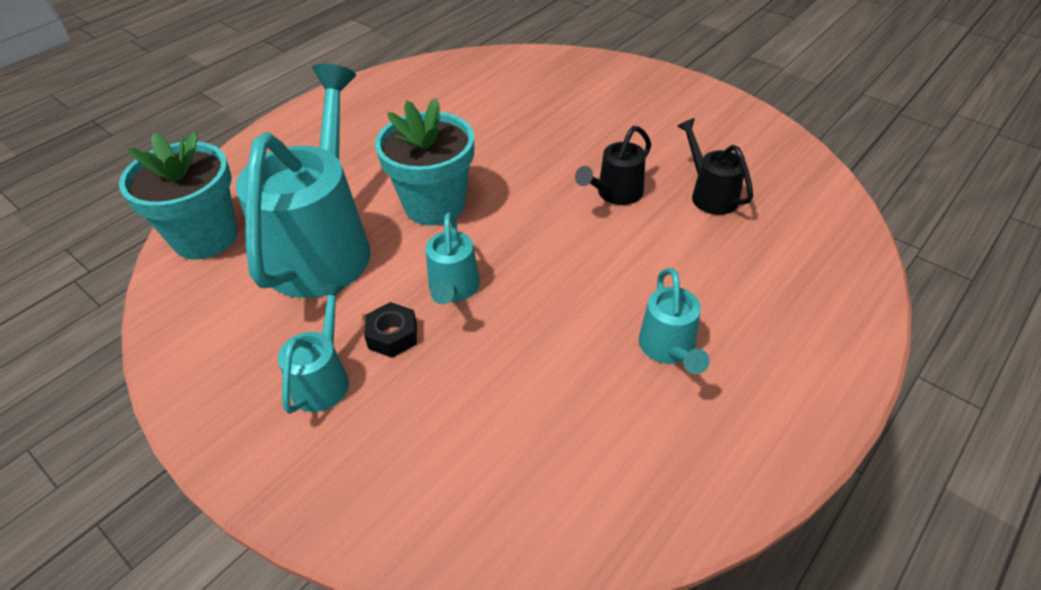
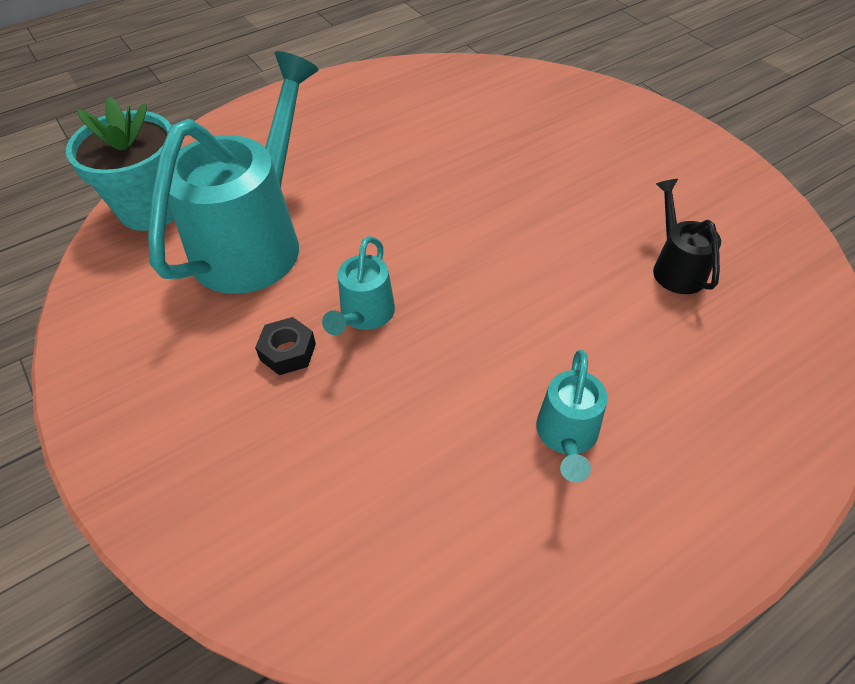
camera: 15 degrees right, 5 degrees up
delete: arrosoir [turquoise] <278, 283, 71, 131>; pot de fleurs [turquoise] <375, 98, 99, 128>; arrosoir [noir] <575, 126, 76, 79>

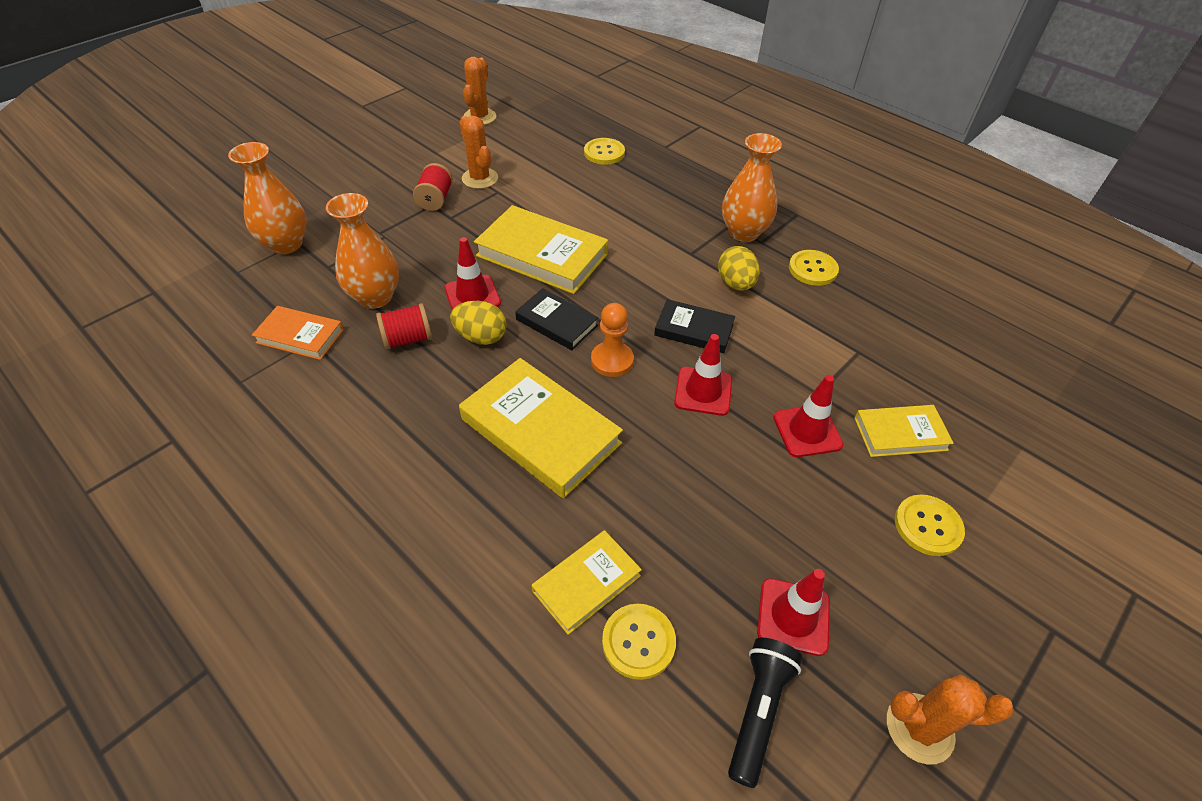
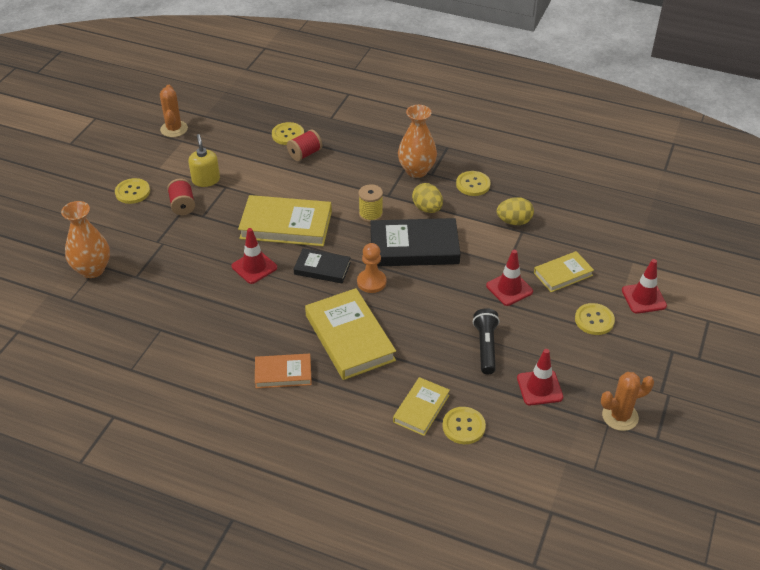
camera: 20 degrees left, 5 degrees down
delete: vase [orange] <326, 193, 73, 116>
insert: bouton [jaune] <115, 178, 35, 26>; bobine [jaune] <359, 184, 24, 38>
move: livre [orange] <252, 306, 92, 54> to <255, 354, 57, 34>; bobine [rouge] <376, 303, 56, 47> to <287, 130, 35, 31>; lampe de poche [noir] <728, 638, 74, 150> to <473, 308, 27, 66>; œuf [jaune] <450, 301, 57, 44> to <497, 197, 37, 28>; cône de chantier [rouge] <674, 334, 58, 82> to <622, 259, 45, 55>
replace: cactus [orange] <459, 116, 39, 73> to distributeur de savon [jaune] <189, 134, 31, 53>
rotate: livre [jaune] <459, 358, 164, 140> = <305, 288, 91, 92> 45 degrees clockwise
resize: livre [noir] <654, 299, 81, 54> = <370, 218, 90, 49> x1.75

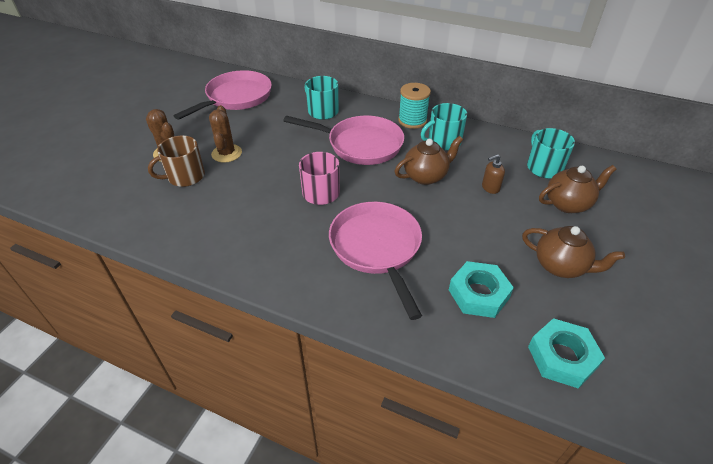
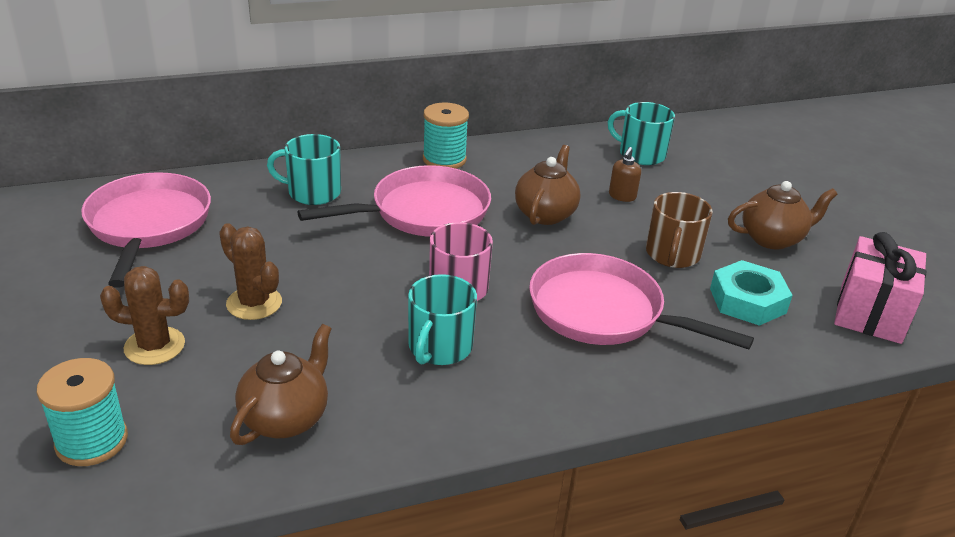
camera: 45 degrees left, 10 degrees down
insert: bobine [turquoise] <37, 358, 91, 108>
move: théière [marron] <539, 165, 77, 48> to <230, 324, 102, 121>; tasse [turquoise] <421, 103, 46, 47> to <408, 274, 69, 91>; tasse [marron] <148, 136, 57, 51> to <646, 192, 67, 76>
replace: écrou [turquoise] <528, 318, 77, 70> to cadeau [rose] <834, 232, 92, 112>

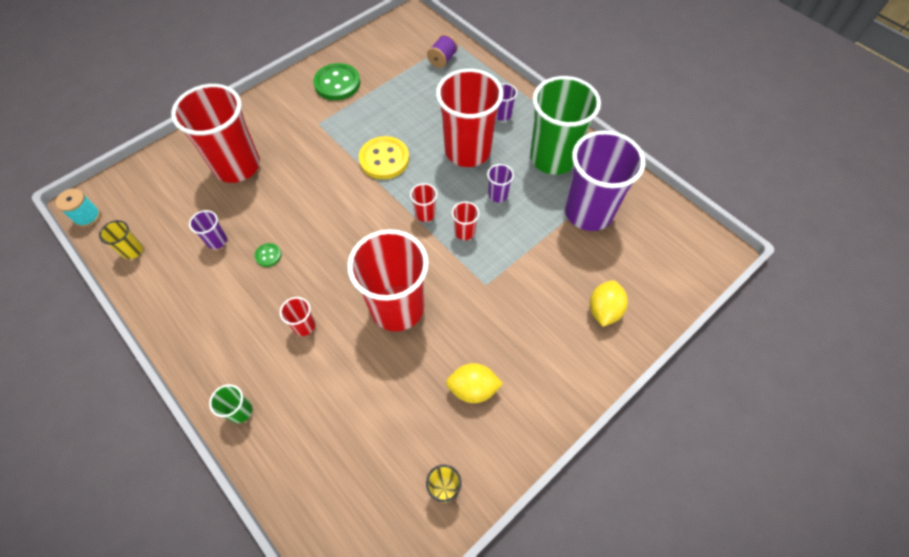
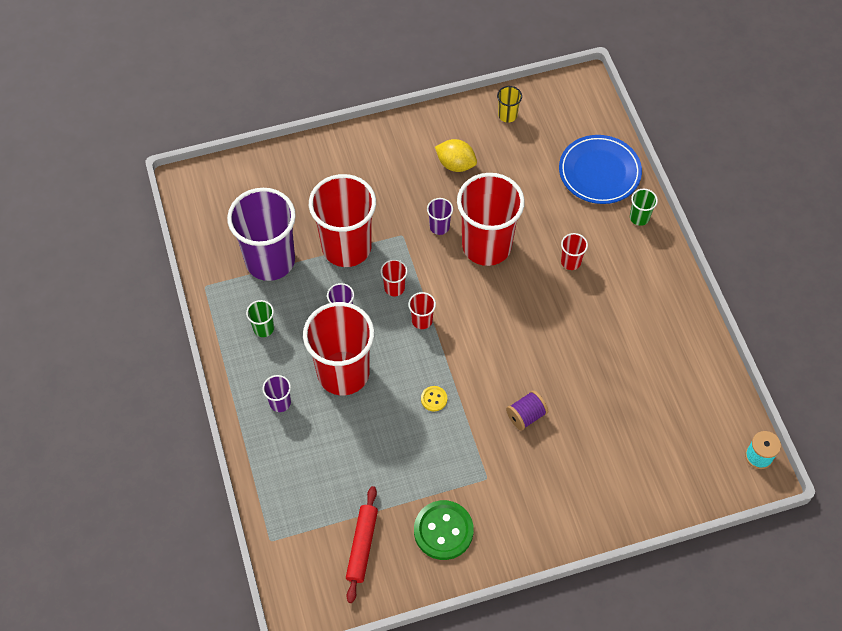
camera: 155 degrees left, 0 degrees up
delete: gobelet [jaune] <99, 220, 44, 39>; bouton [vert] <254, 243, 27, 24>; citron [jaune] <590, 280, 38, 47>
insert: rouleau à pâtisserie [rouge] <346, 486, 32, 117>; assiette [bleu] <559, 135, 83, 69>
move: gobelet [rouge] <171, 84, 89, 99> to <309, 174, 67, 93>; gobelet [violet] <189, 210, 38, 39> to <427, 198, 26, 37>; bobine [violet] <427, 34, 31, 34> to <506, 390, 42, 41>
resize: gobelet [vert] <530, 76, 71, 99> = <246, 300, 28, 37> x0.41; bouton [jaune] <359, 136, 50, 43> = <421, 386, 26, 25> x0.47

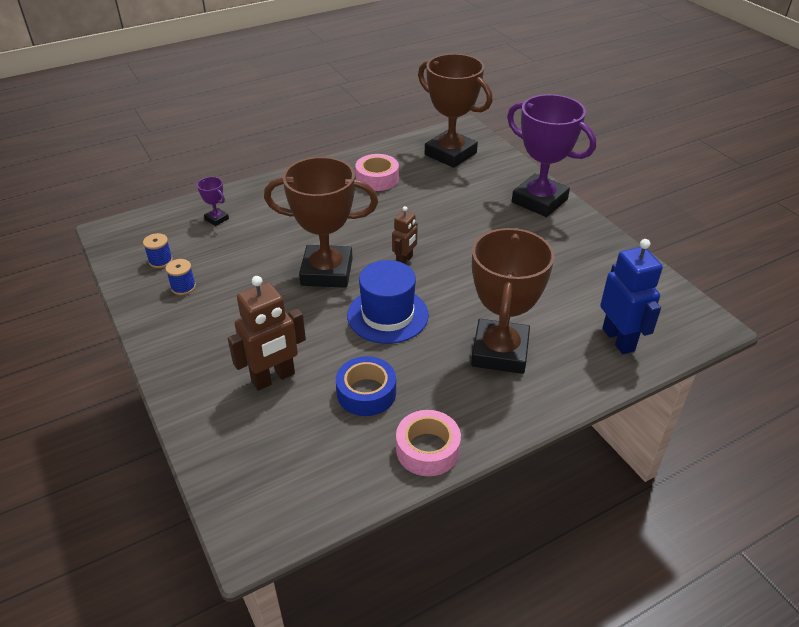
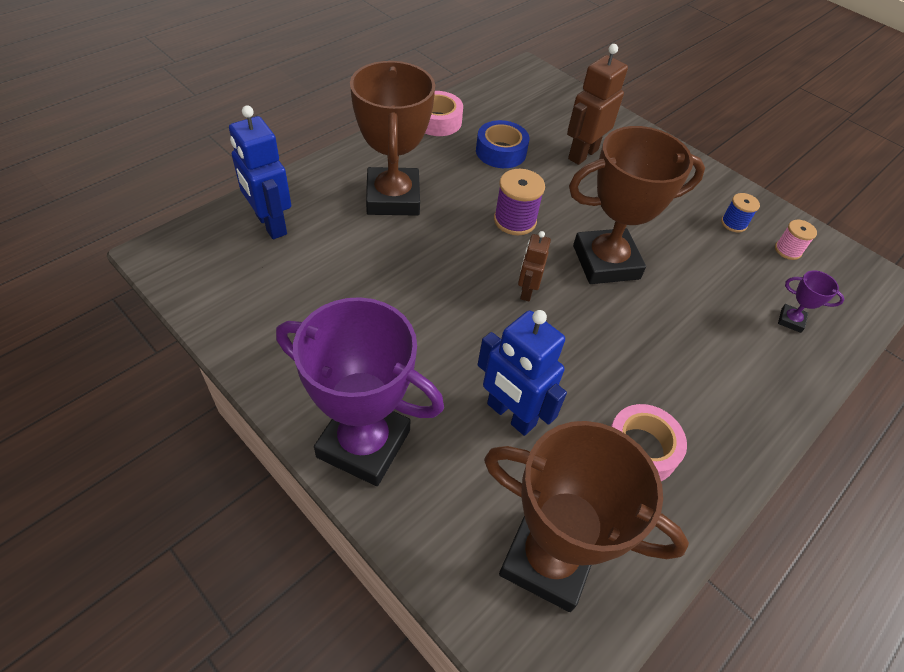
camera: 160 degrees right, 10 degrees up
insert: robot [bleu] <478, 310, 89, 126>
replace: chapeau [bleu] <347, 260, 82, 84> to bobine [violet] <494, 169, 51, 66>
recolor: bobine [bleu] <143, 233, 30, 35> to bobine [rose] <775, 220, 42, 40>

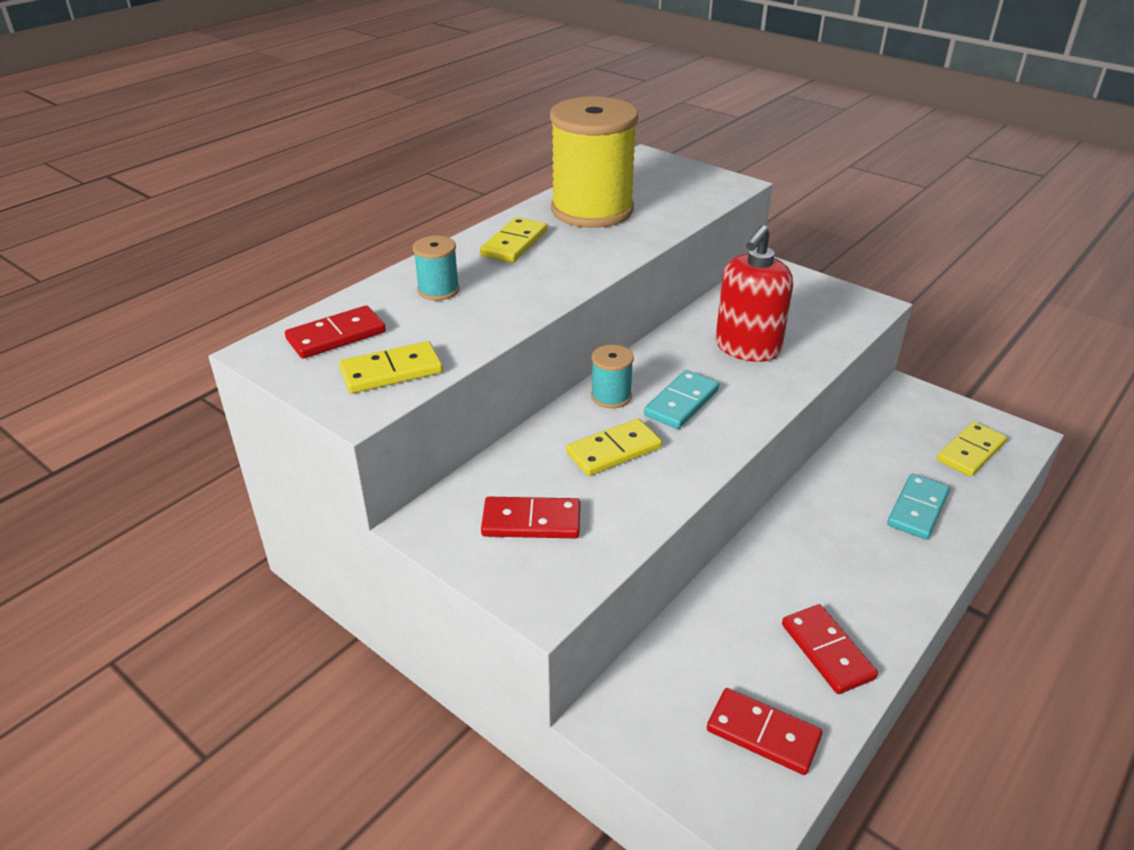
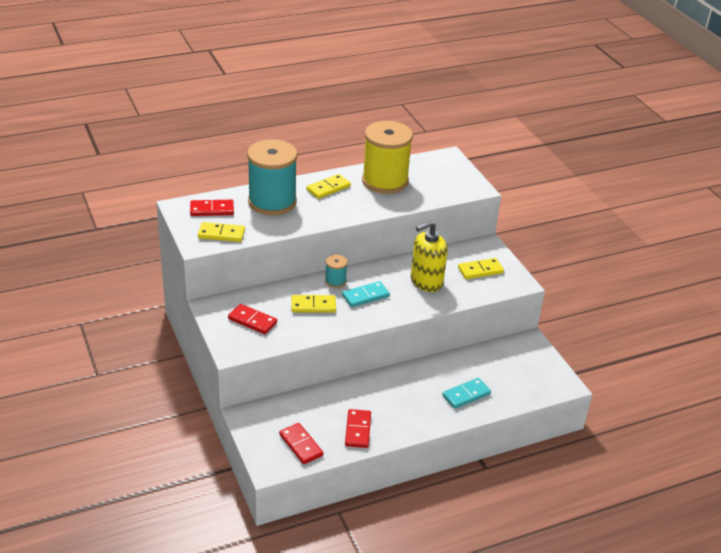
camera: 25 degrees right, 0 degrees up
move: domino [jaune] <937, 421, 70, 55> to <458, 258, 46, 21>
recolor: distributeur de savon [rouge] <716, 225, 77, 137> to distributeur de savon [jaune] <411, 220, 37, 72>
resize: bobine [turquoise] <413, 236, 46, 65> = <247, 139, 51, 76> x2.30

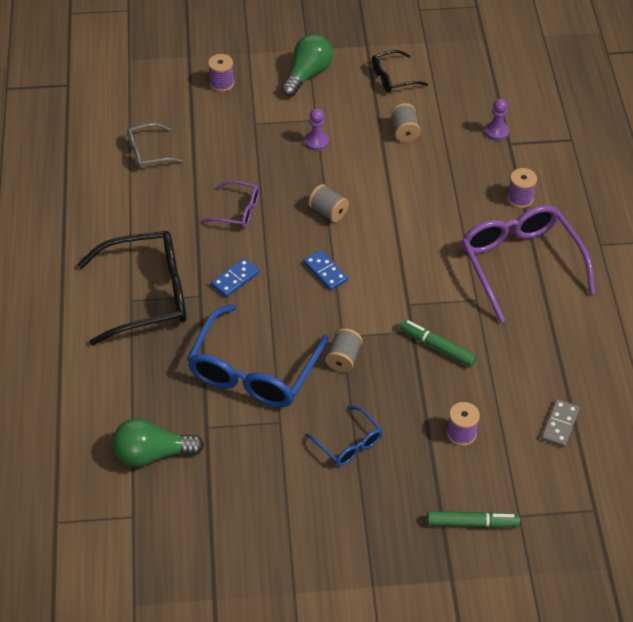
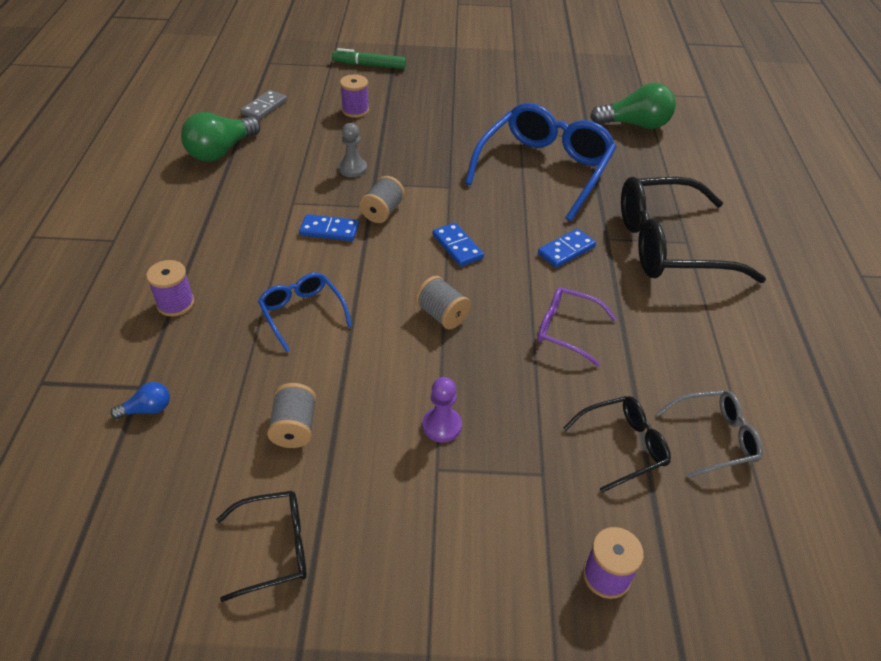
camera: 175 degrees left, 5 degrees down
delete: lunettes [violet] <461, 205, 134, 117>
insert: domino [bleu] <299, 214, 60, 27>; lunettes [noir] <563, 396, 108, 96>
move: ampoule [vert] <281, 34, 52, 63> to <181, 112, 79, 50>; lunettes [bleu] <306, 406, 77, 60> to <258, 273, 94, 79>; bobine [gris] <325, 328, 38, 44> to <359, 176, 46, 47>
replace: pion [violet] <485, 99, 24, 42> to ampoule [bleu] <110, 382, 60, 37>; feutre [vert] <400, 319, 77, 48> to pion [gris] <339, 123, 28, 54>

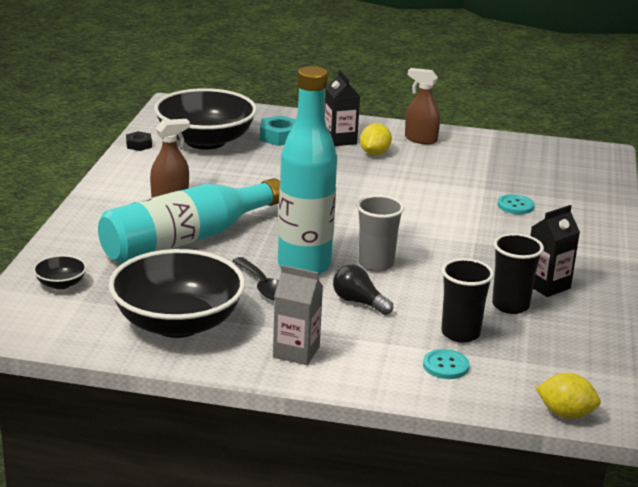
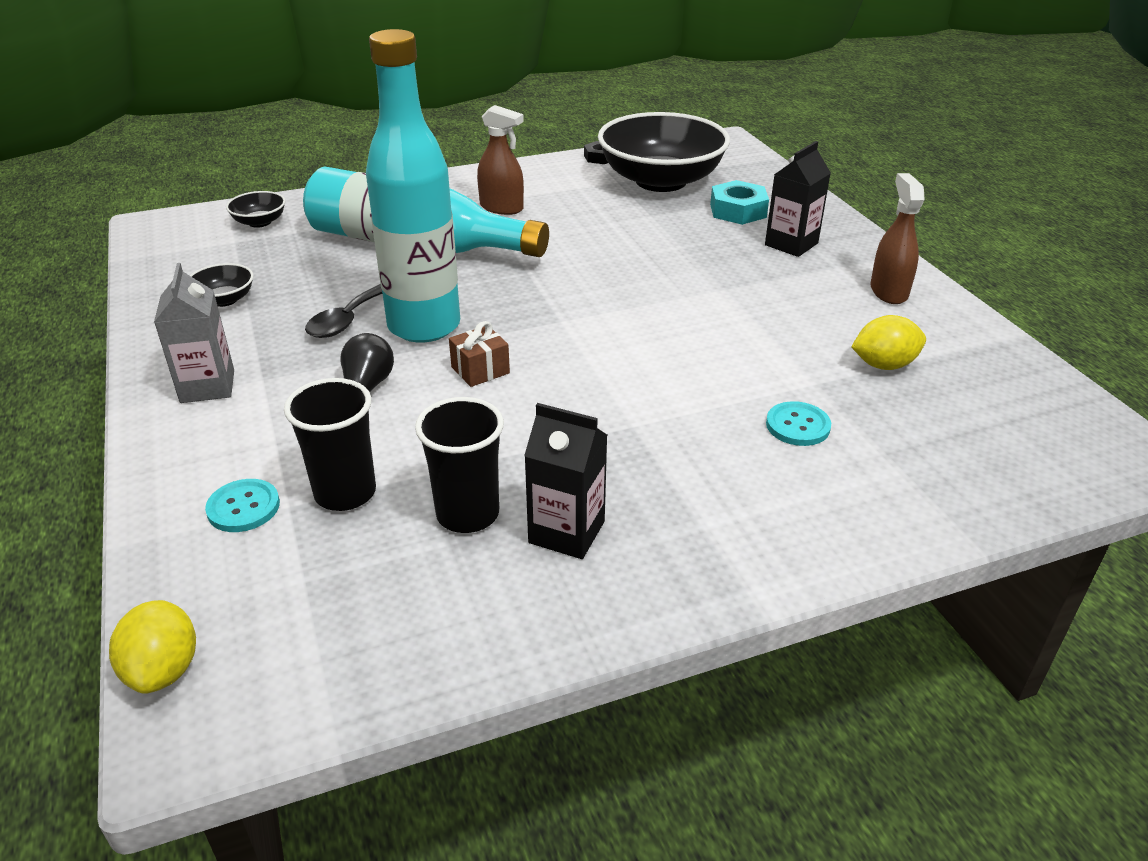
camera: 60 degrees right, 10 degrees up
move: citron [jaune] <360, 123, 32, 32> to <851, 315, 75, 55>
replace: gobelet [gris] <357, 195, 47, 77> to cadeau [marron] <449, 321, 61, 66>
resize: bol [noir] <109, 249, 136, 89> = <190, 263, 64, 44> x0.41

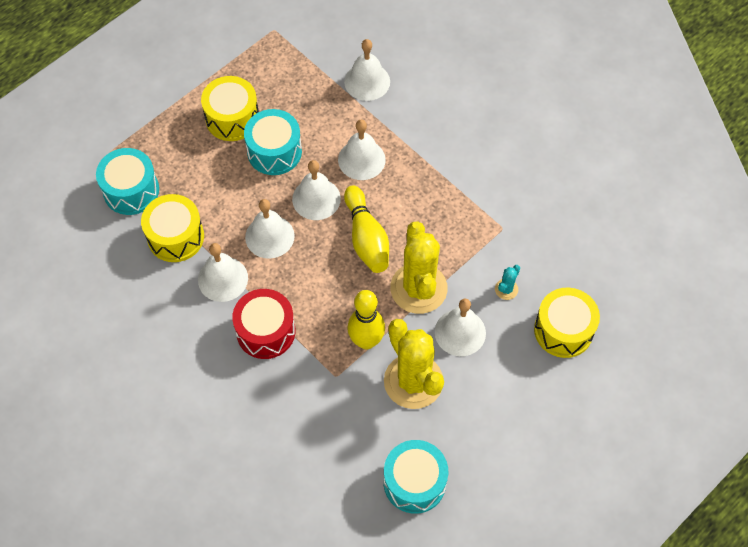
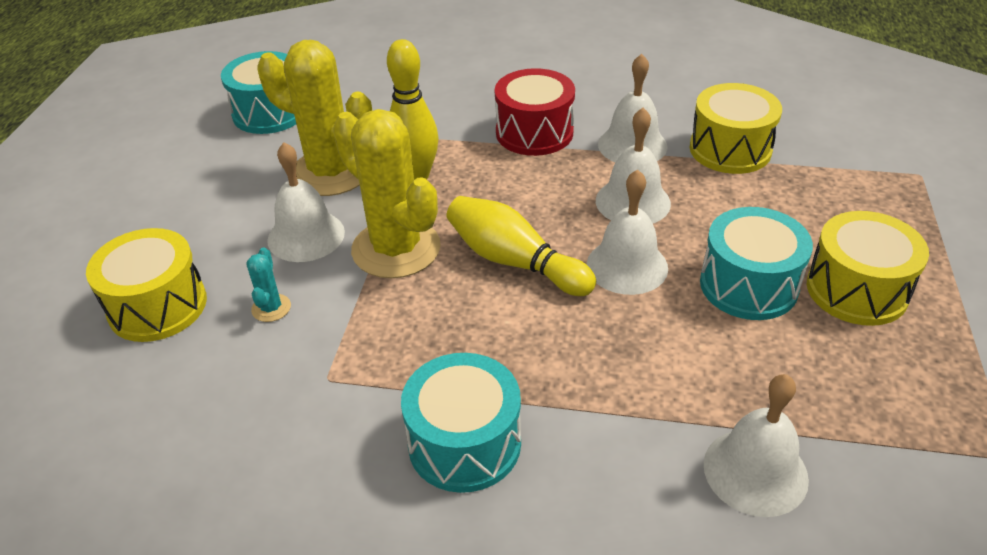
camera: 145 degrees right, 20 degrees down
delete: cloche [blanc] <338, 120, 48, 60>
move: tambour [turquoise] <96, 148, 63, 67> to <401, 353, 120, 140>

